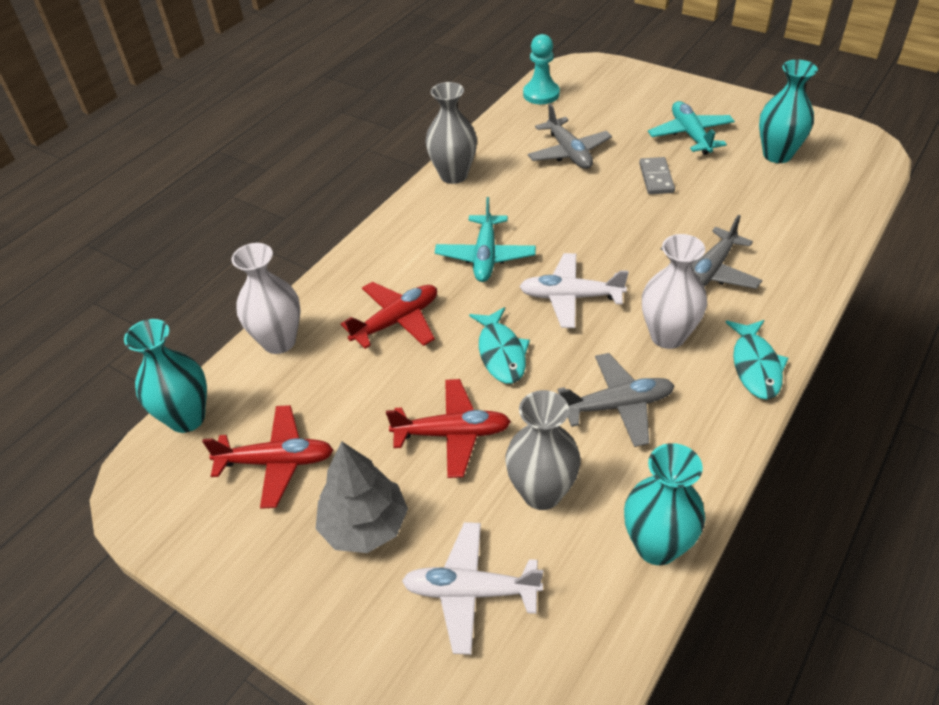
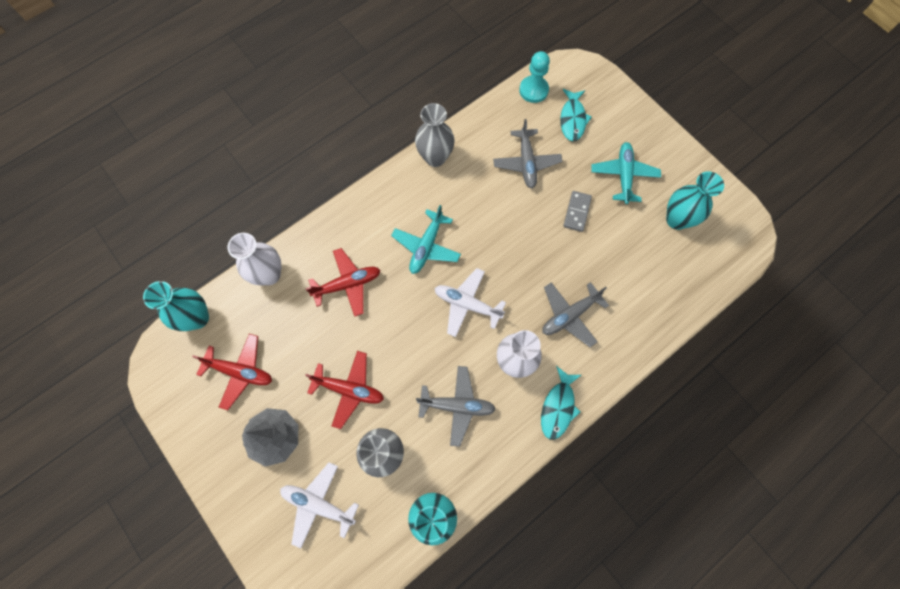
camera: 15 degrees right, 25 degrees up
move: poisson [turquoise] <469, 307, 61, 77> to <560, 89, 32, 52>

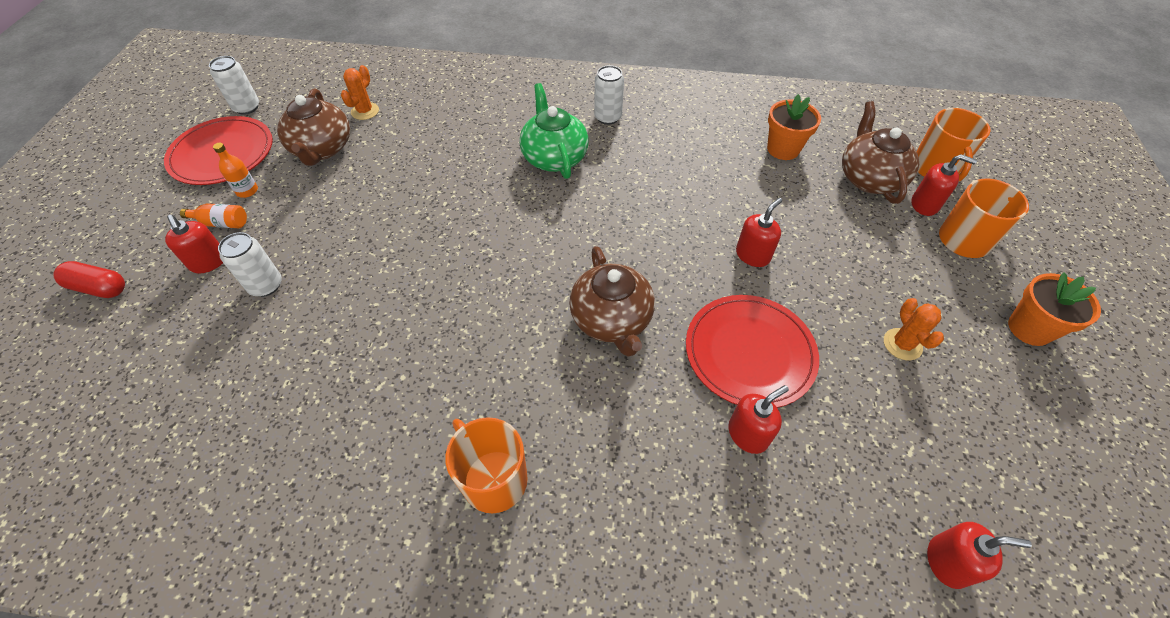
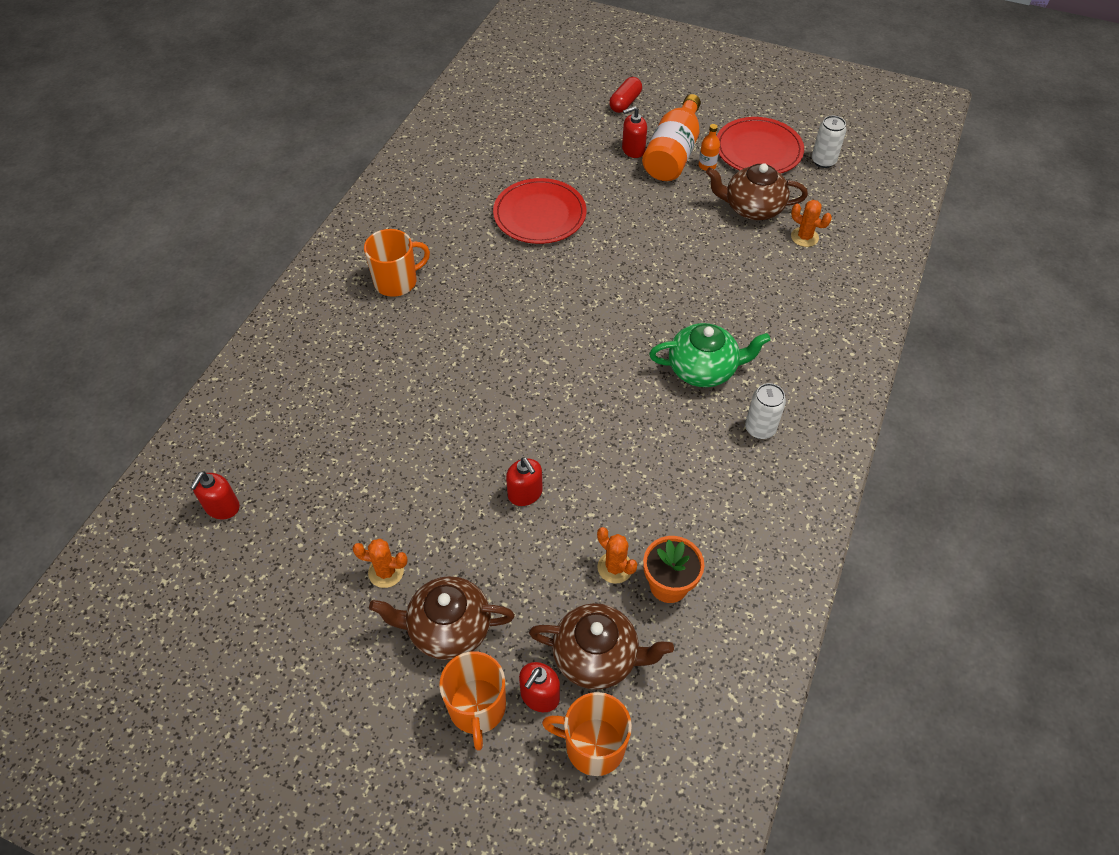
camera: 105 degrees right, 0 degrees up
delete: canette [blanc] <218, 232, 64, 65>; distributeur de savon [rouge] <728, 385, 61, 69>; pot de fleurs [orange] <1008, 272, 93, 74>
insert: cactus [orange] <597, 527, 40, 57>
move: théière [marron] <569, 246, 86, 111> to <369, 576, 146, 84>; assiette [rouge] <686, 295, 133, 113> to <493, 178, 93, 66>
resize: bouteille [orange] <180, 203, 67, 25> = <642, 94, 59, 87> x2.28

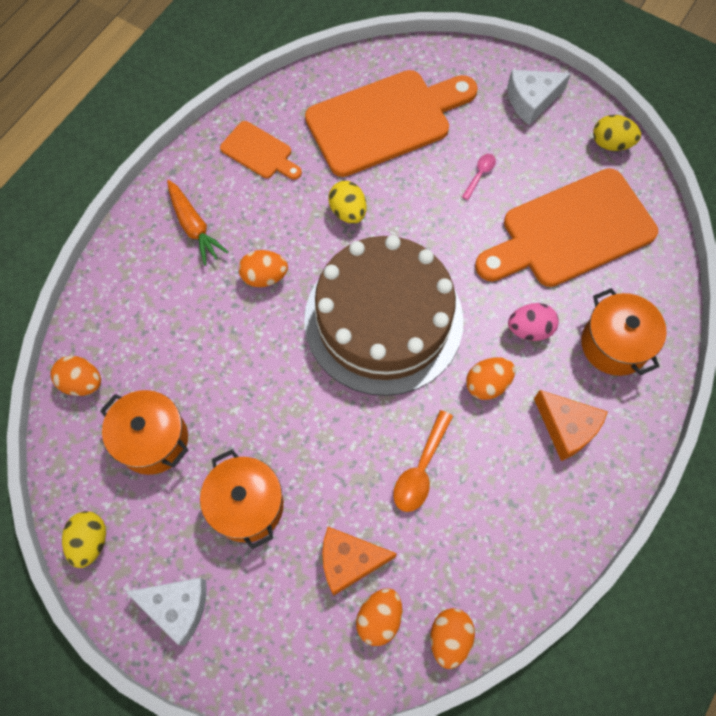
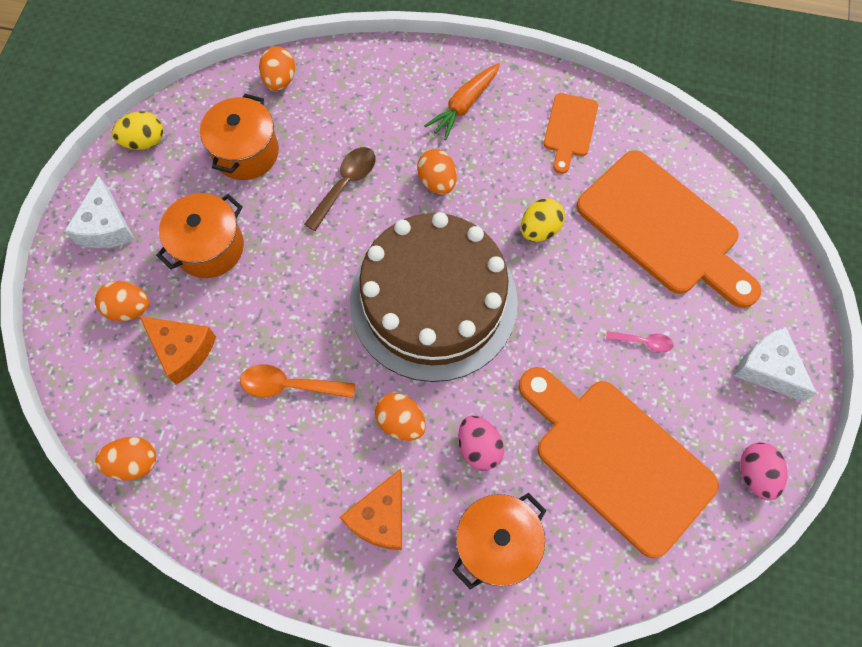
camera: 70 degrees right, 0 degrees up
insert: cuillère [marron] <304, 147, 72, 84>
move: œuf [orange] <356, 588, 46, 58> to <95, 281, 54, 40>
recolor: œuf [jaune] <593, 115, 48, 36> to œuf [rose] <740, 442, 48, 58>
rotate: fromage [orange] <322, 527, 75, 69> = <139, 316, 77, 69> 150 degrees clockwise

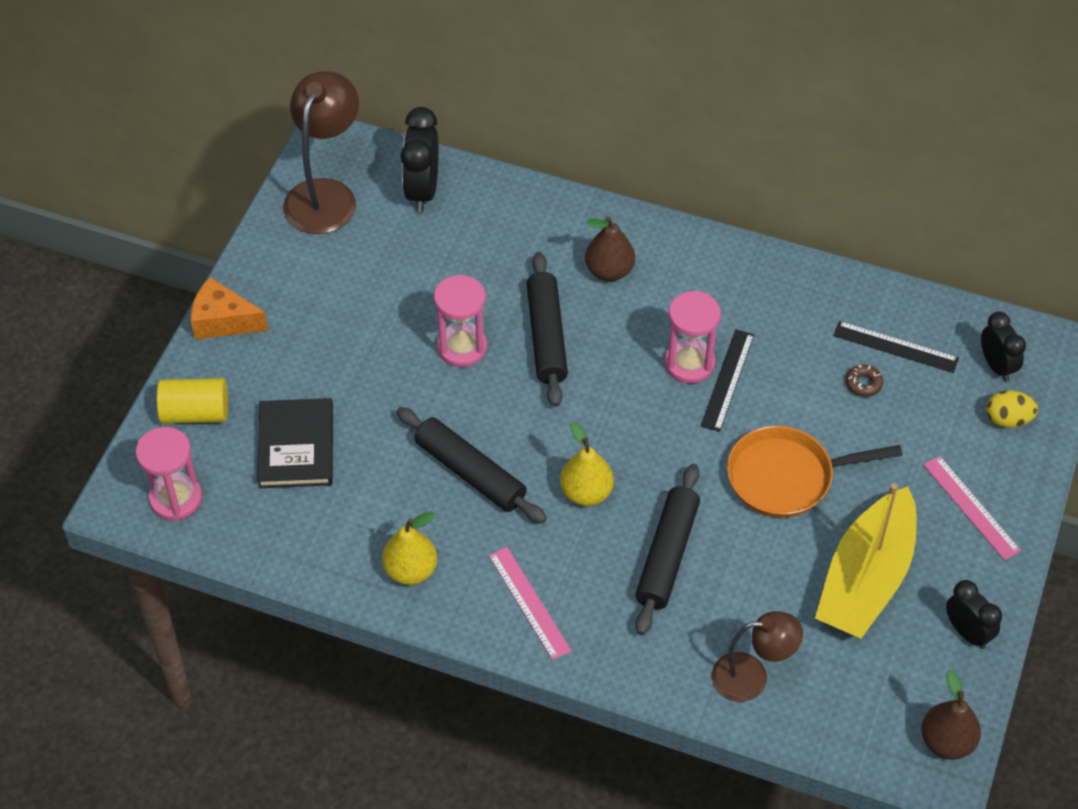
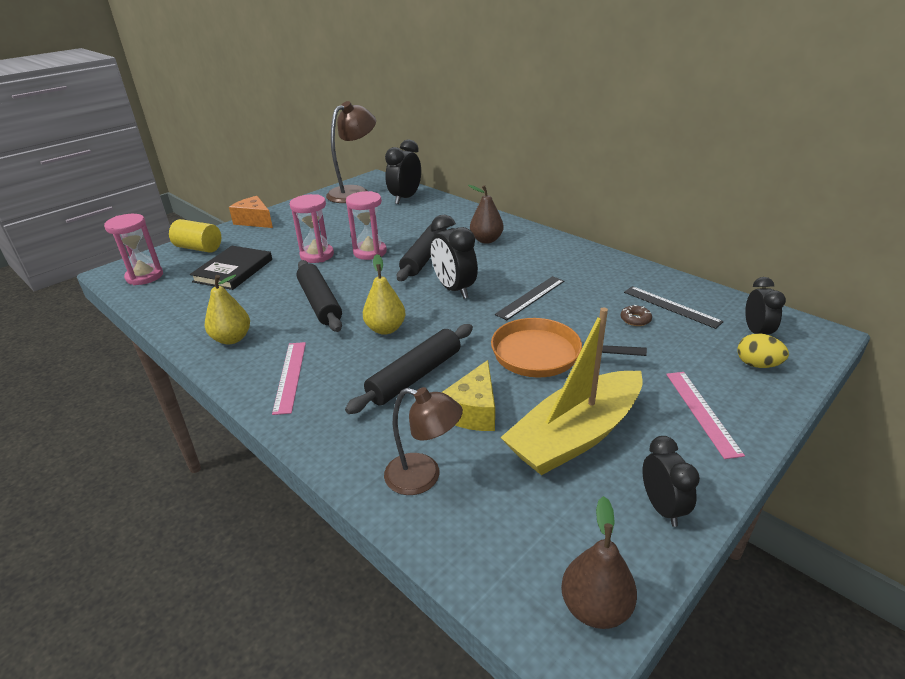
camera: 25 degrees right, 20 degrees down
insert: réveil [noir] <430, 215, 48, 84>; fromage [jaune] <442, 360, 53, 71>
move: sablier [rose] <665, 291, 56, 92> to <290, 194, 44, 69>

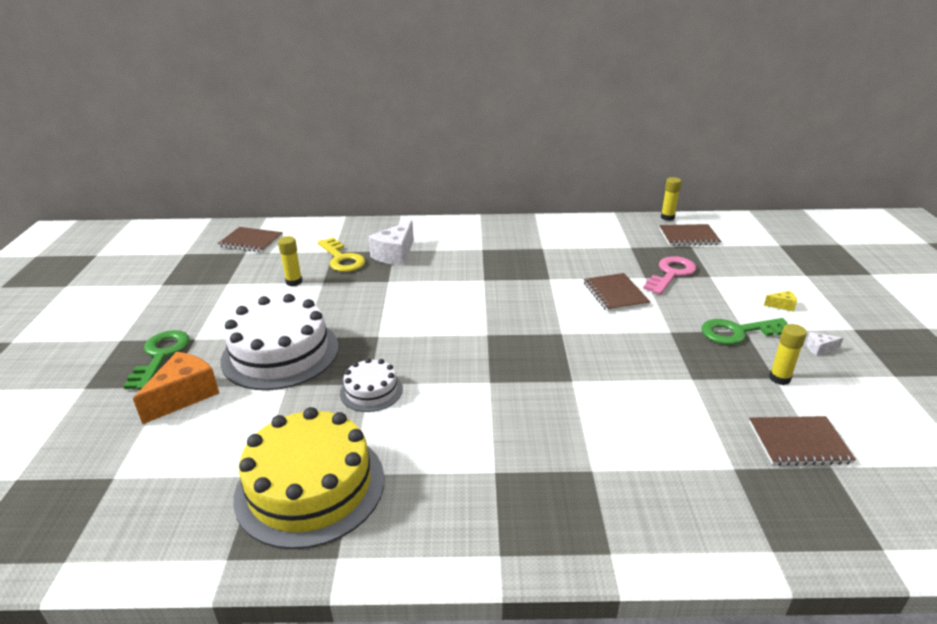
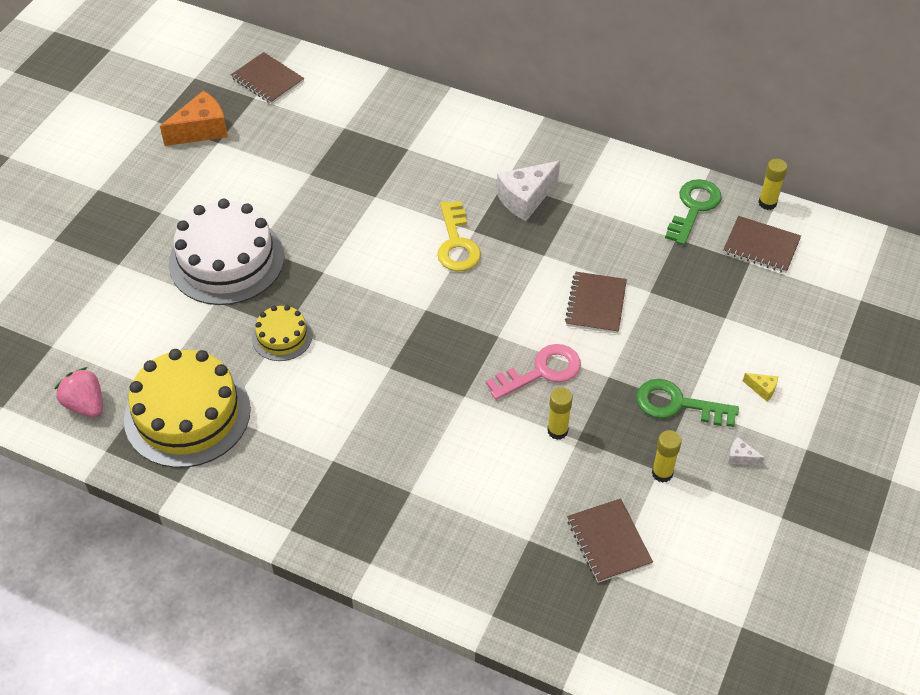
camera: 25 degrees right, 20 degrees up
insert: fraise [rose] <55, 367, 48, 50>
move: fromage [orange] <133, 352, 86, 72> to <160, 91, 68, 55>; clé [jaune] <318, 237, 47, 35> to <437, 201, 44, 70>; clé [rose] <643, 256, 53, 39> to <486, 344, 95, 56>; fromage [blanc] <368, 220, 46, 46> to <497, 161, 63, 60>; bâton de colle [jaune] <278, 236, 24, 50> to <547, 387, 26, 53>; clé [vert] <124, 330, 66, 60> to <665, 179, 57, 66>
recolor: gâteau [blanc] <340, 358, 63, 54> to gâteau [jaune] <252, 305, 60, 56>
rotate: carnet [marron] <749, 416, 107, 50> = <567, 498, 86, 85> 45 degrees clockwise

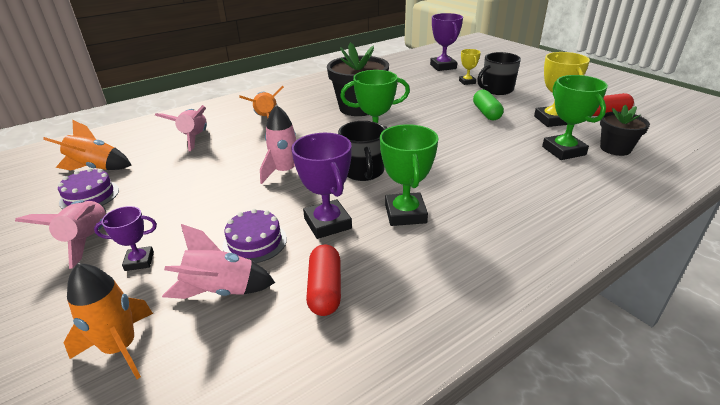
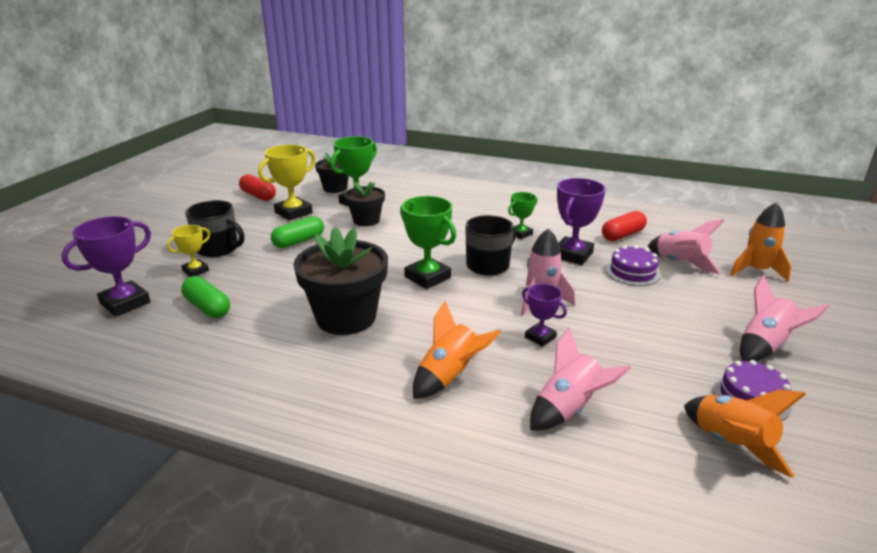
camera: 125 degrees left, 5 degrees down
insert: gélule [vert] <181, 276, 49, 42>; pot de fleurs [noir] <345, 181, 40, 45>
move: trophée [violet] <94, 206, 63, 65> to <522, 284, 45, 63>
resize: trophée [vert] <380, 124, 59, 102> = <508, 192, 29, 47> x0.58

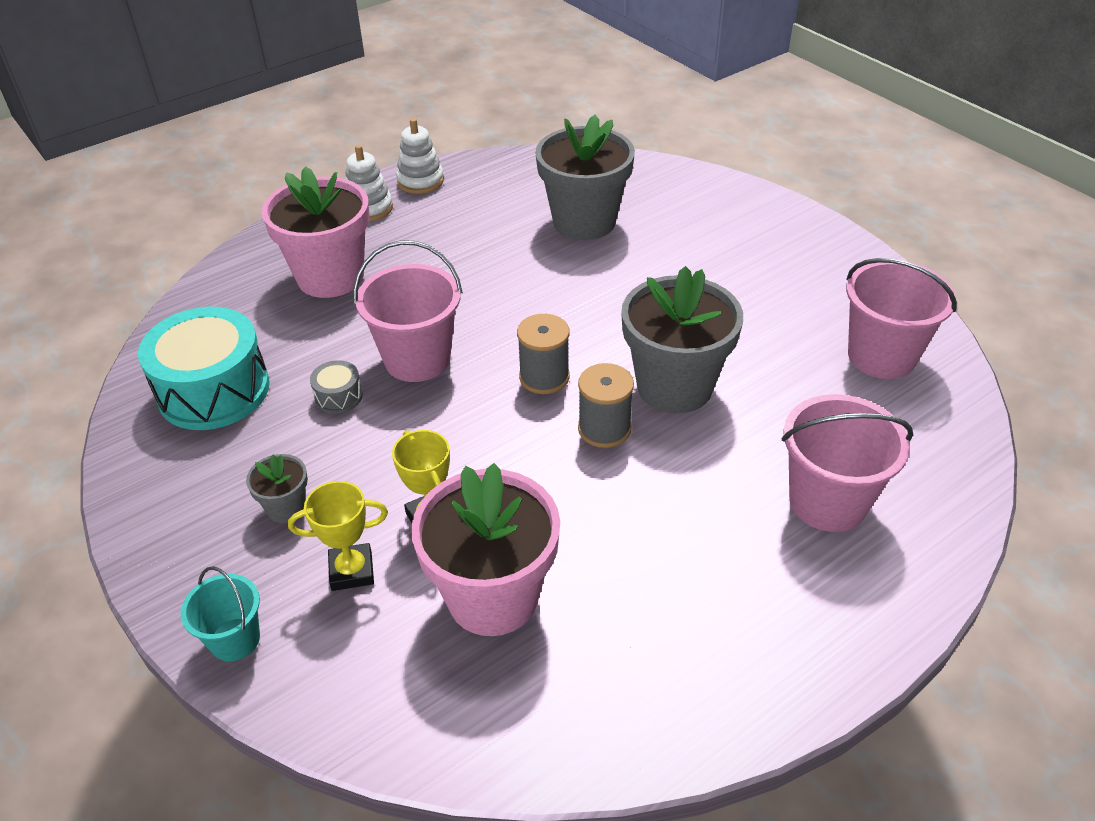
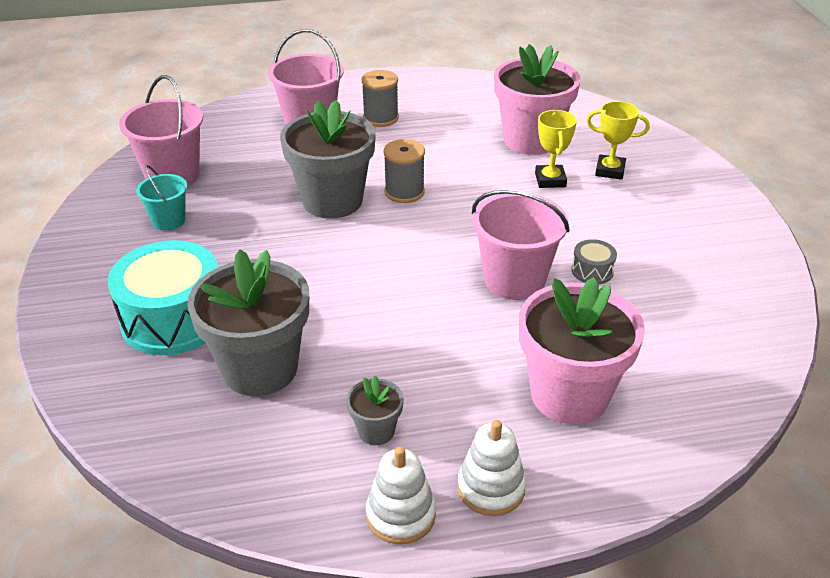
camera: 155 degrees left, 5 degrees down
move: tambour [turquoise] <138, 307, 132, 123> to <108, 240, 110, 115>; seau [turquoise] <180, 566, 80, 95> to <136, 165, 51, 65>; pot de fleurs [gris] <246, 454, 62, 69> to <347, 376, 57, 69>; bobine [gris] <517, 314, 53, 80> to <362, 70, 37, 57>

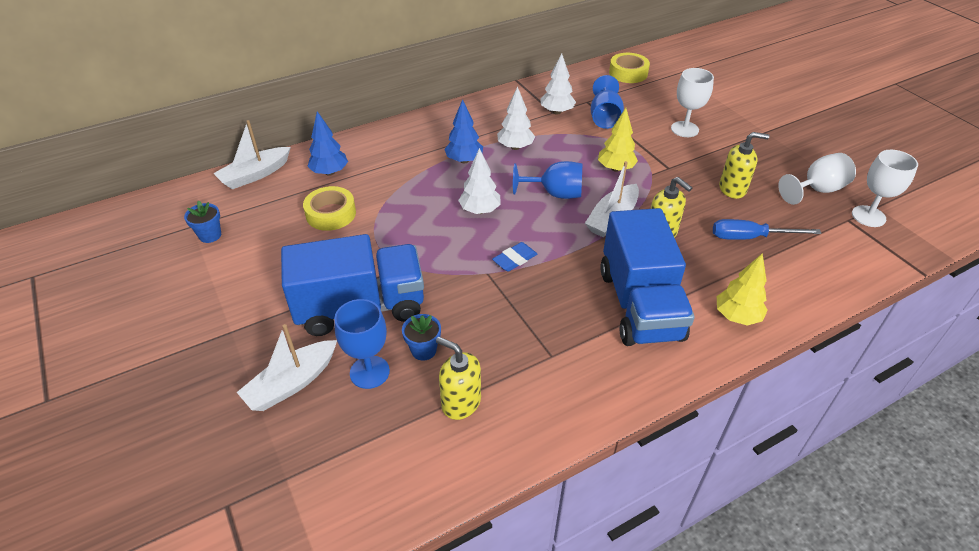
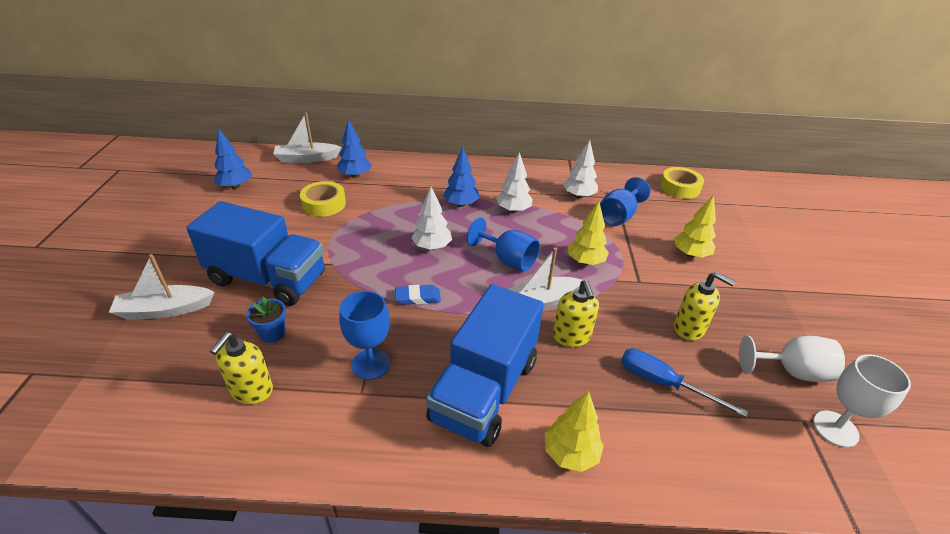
camera: 30 degrees right, 5 degrees down
move: verre à pied [bleu] <334, 299, 56, 90> to <339, 291, 51, 89>
replace: pot de fleurs [bleu] <184, 201, 37, 42> to arbre [bleu] <214, 128, 38, 61>; verre à pied [blanc] <671, 68, 43, 69> to arbre [jaune] <674, 195, 42, 63>
rotate: distributeur de savon [jaune] <436, 337, 45, 83> = <210, 332, 63, 72> 135 degrees counterclockwise

